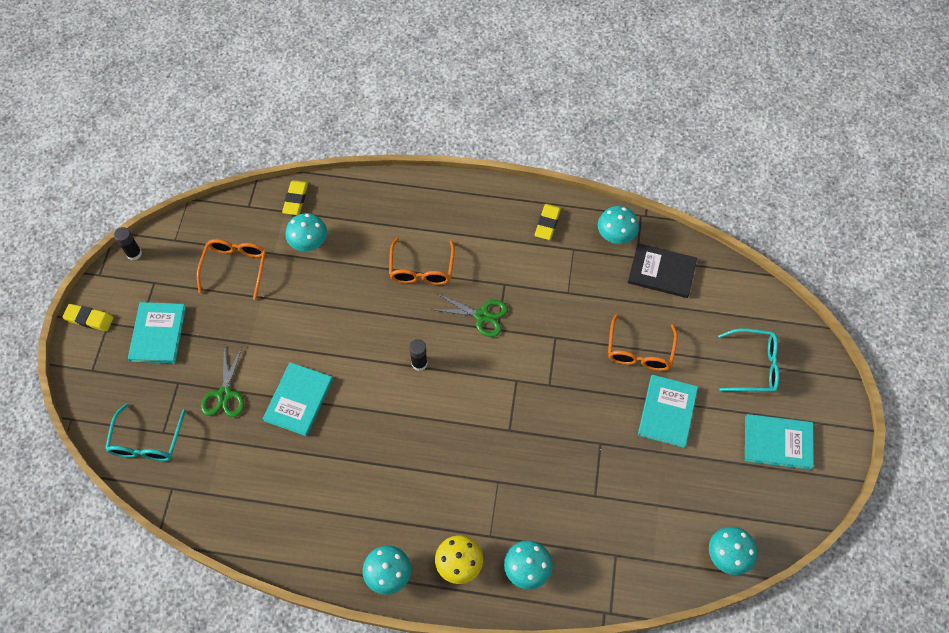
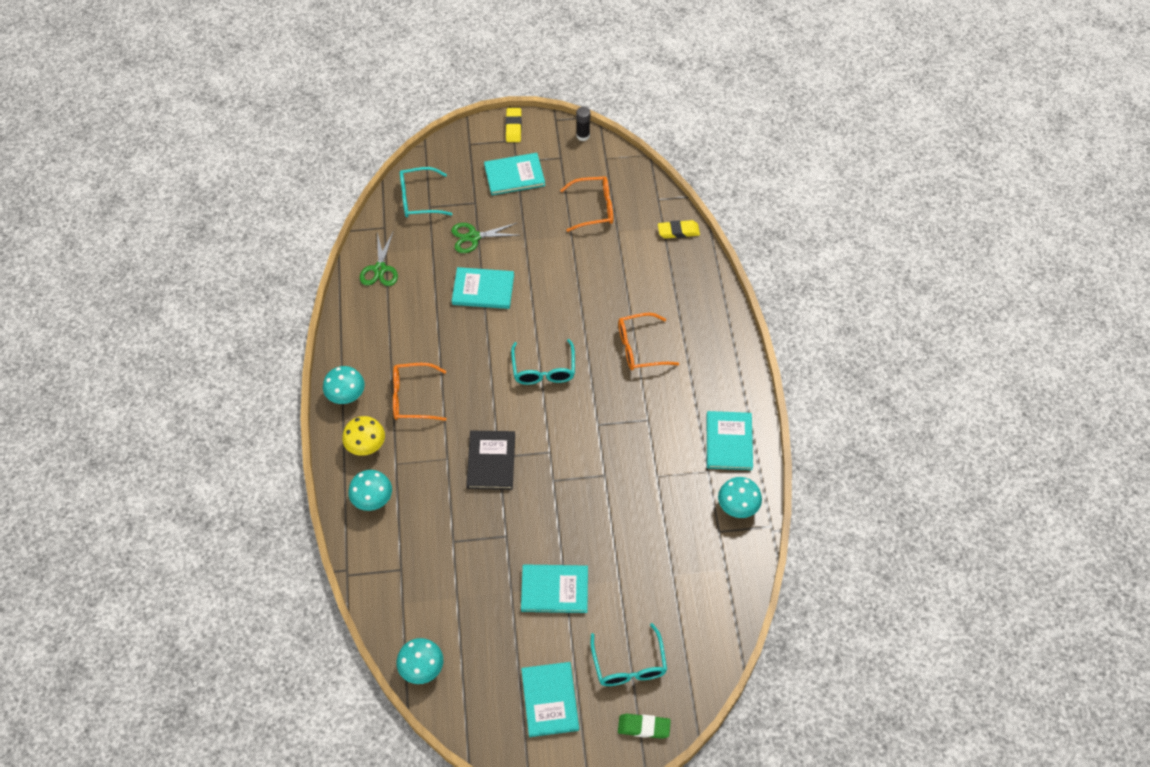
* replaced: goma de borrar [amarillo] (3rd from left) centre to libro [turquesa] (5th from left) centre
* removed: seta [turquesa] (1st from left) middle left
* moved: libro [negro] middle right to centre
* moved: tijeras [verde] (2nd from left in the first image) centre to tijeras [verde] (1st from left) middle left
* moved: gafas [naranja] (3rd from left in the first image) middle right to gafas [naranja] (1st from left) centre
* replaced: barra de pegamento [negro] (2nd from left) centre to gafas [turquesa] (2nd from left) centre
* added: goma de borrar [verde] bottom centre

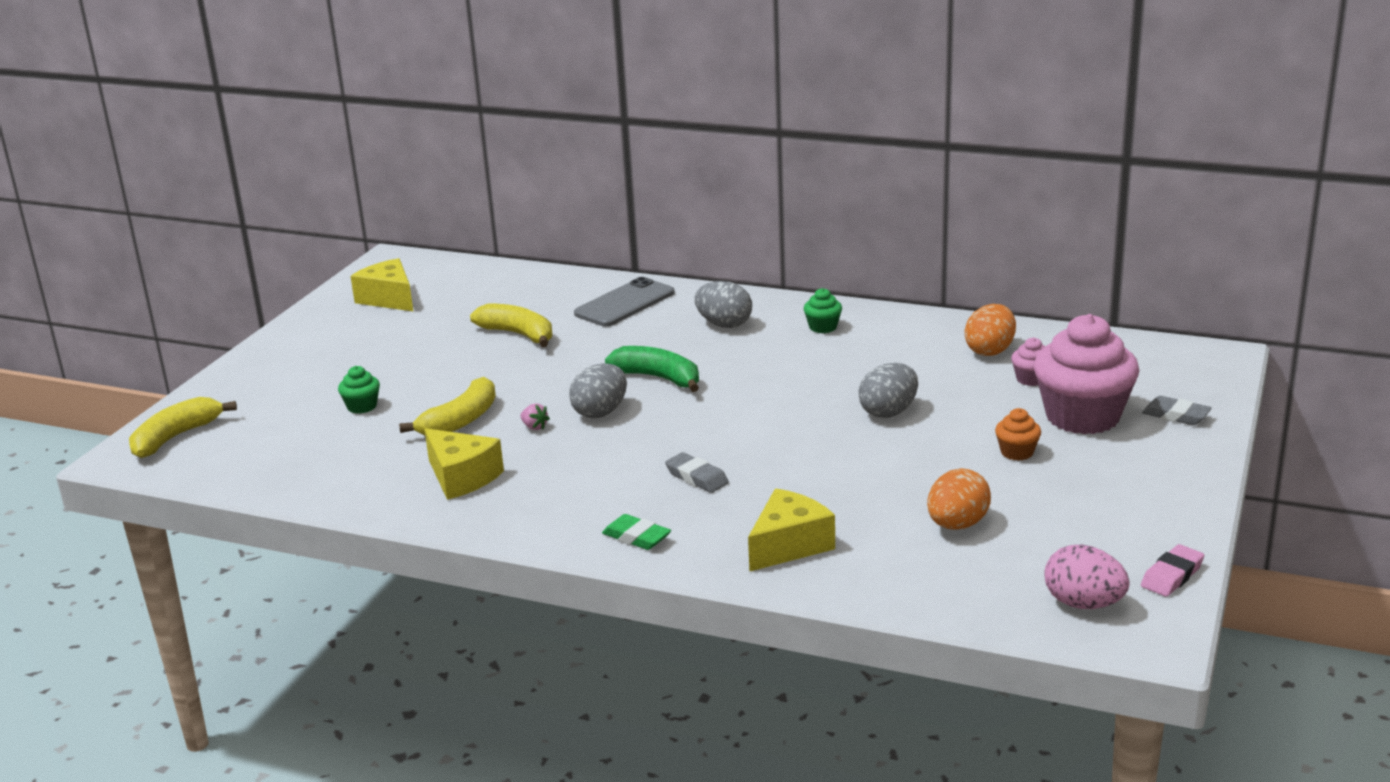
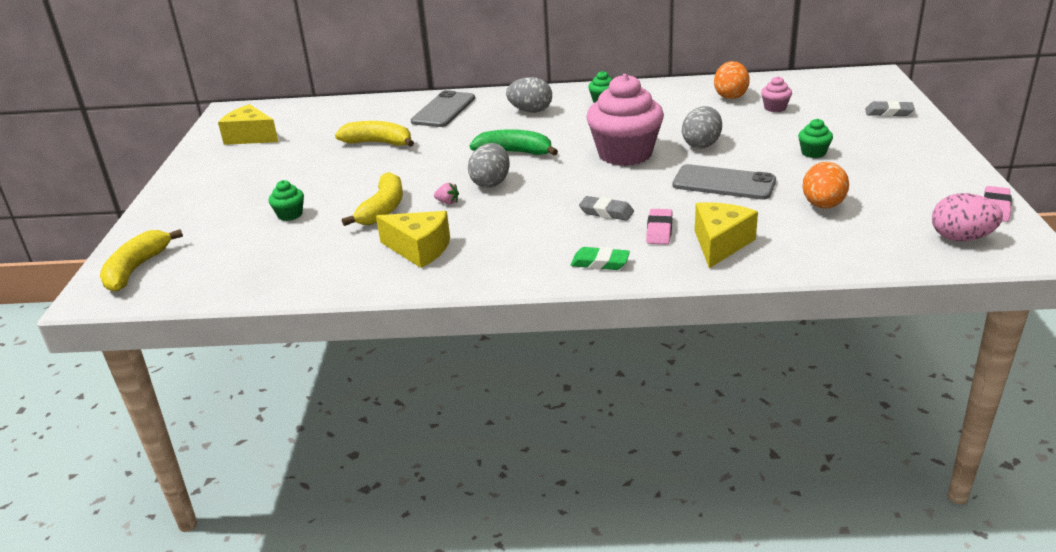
* moved: magdalena [rosa] (2nd from left in the first image) middle right to magdalena [rosa] (1st from left) top centre
* recoloured: magdalena [naranja] middle right to magdalena [verde] (3rd from left) top right
* added: móvil [gris] (2nd from left) top right
* added: goma de borrar [rosa] (1st from left) centre

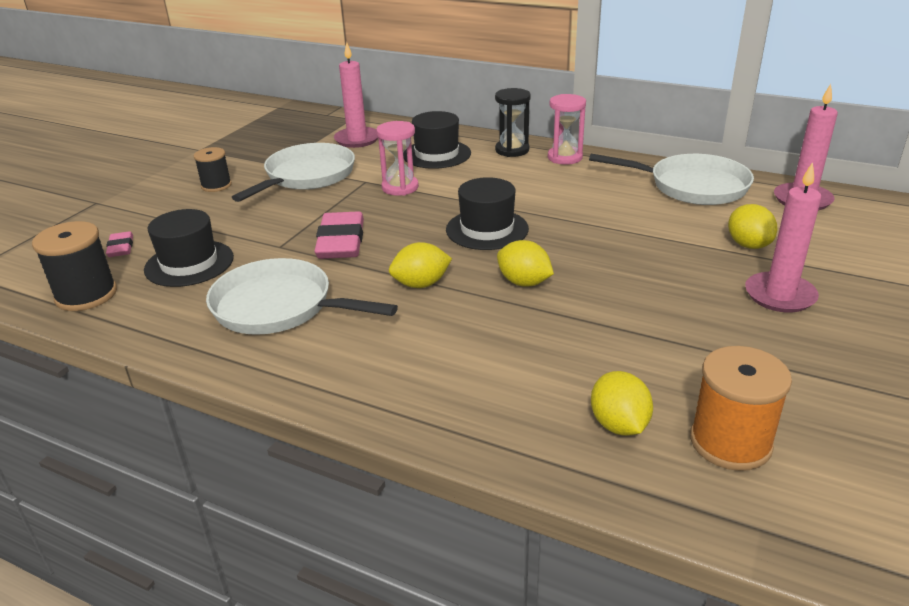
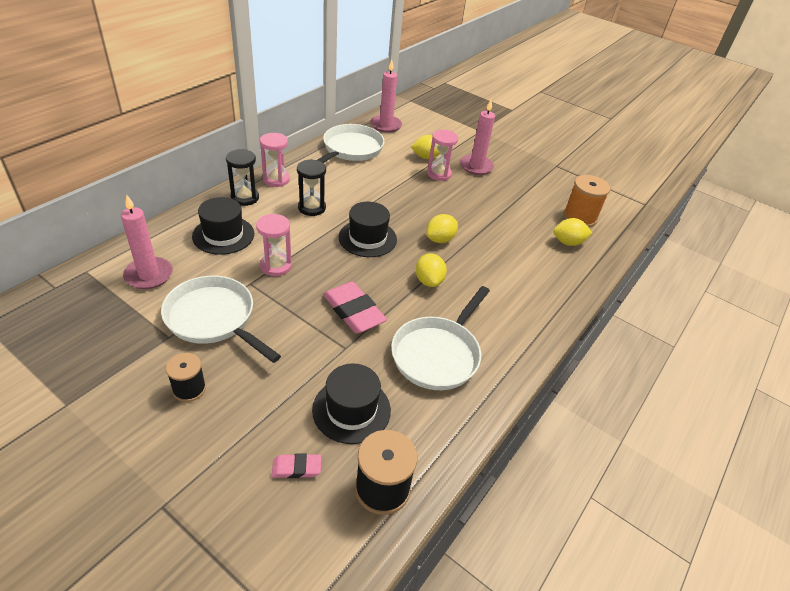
* turned: goma de borrar [rosa] (2nd from left) centre = centre 45 degrees clockwise
* added: reloj de arena [rosa] (3rd from left) top centre
* added: reloj de arena [negro] (2nd from left) top centre

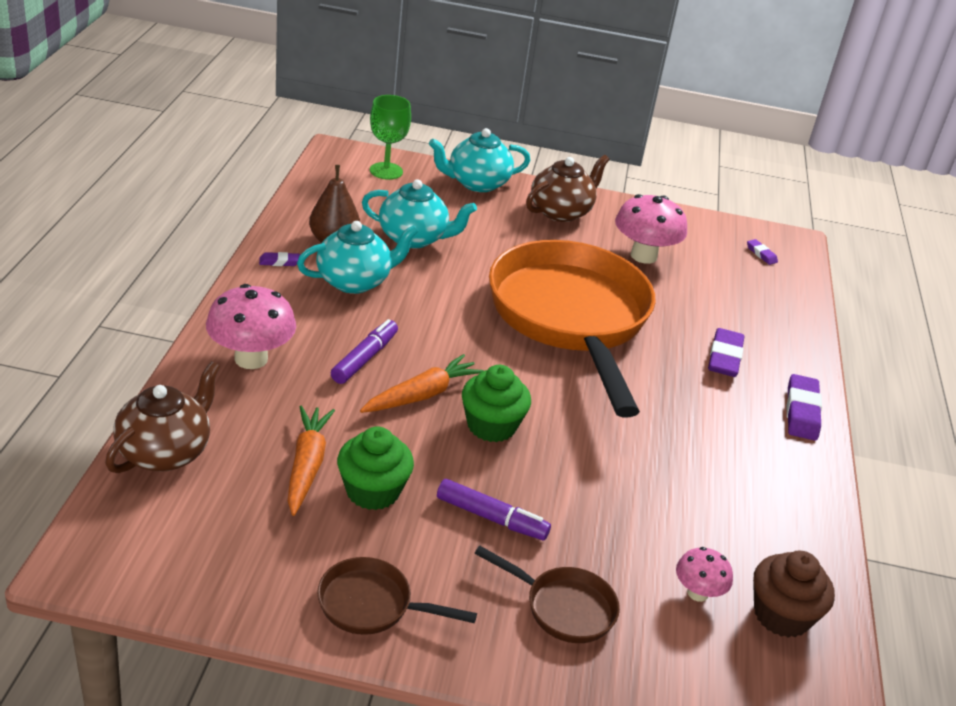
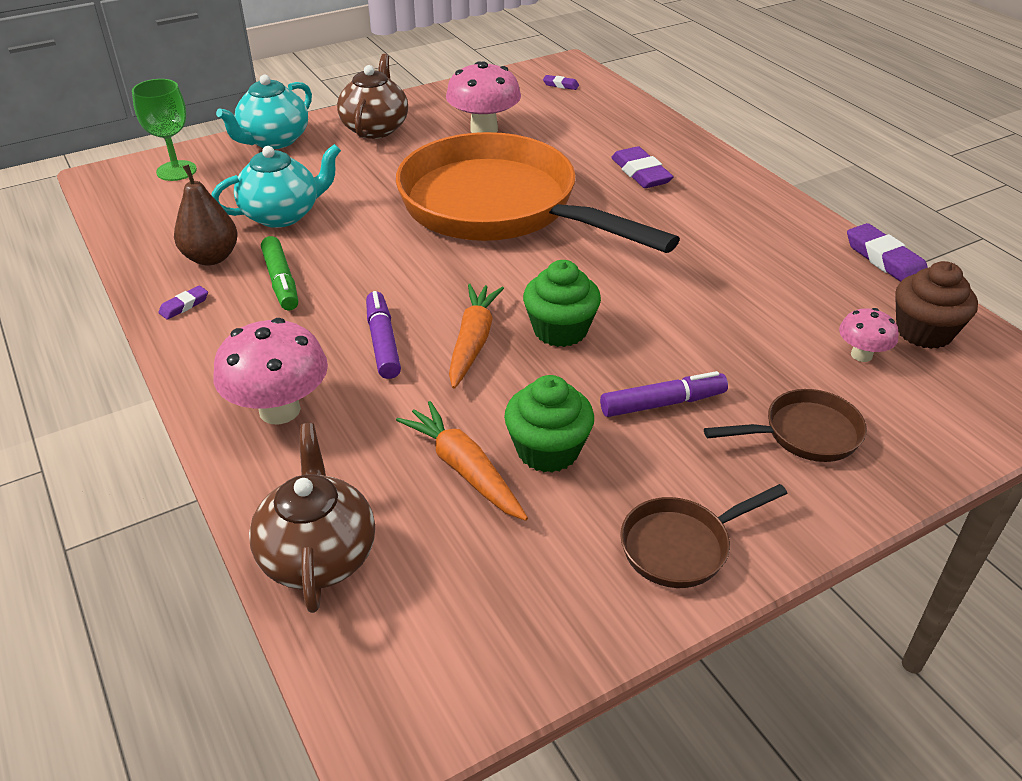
* replaced: tetera [turquesa] (1st from left) centre to rotulador [verde] middle left
* moved: goma de borrar [morado] (4th from left) middle right to top right

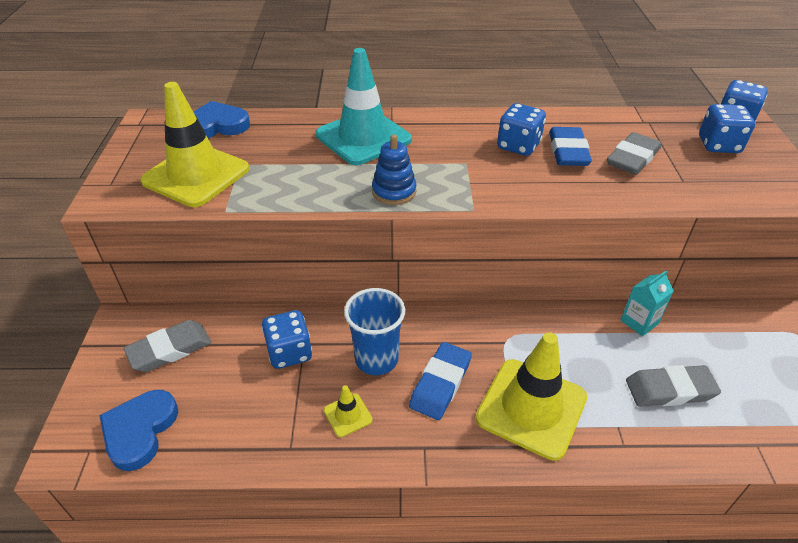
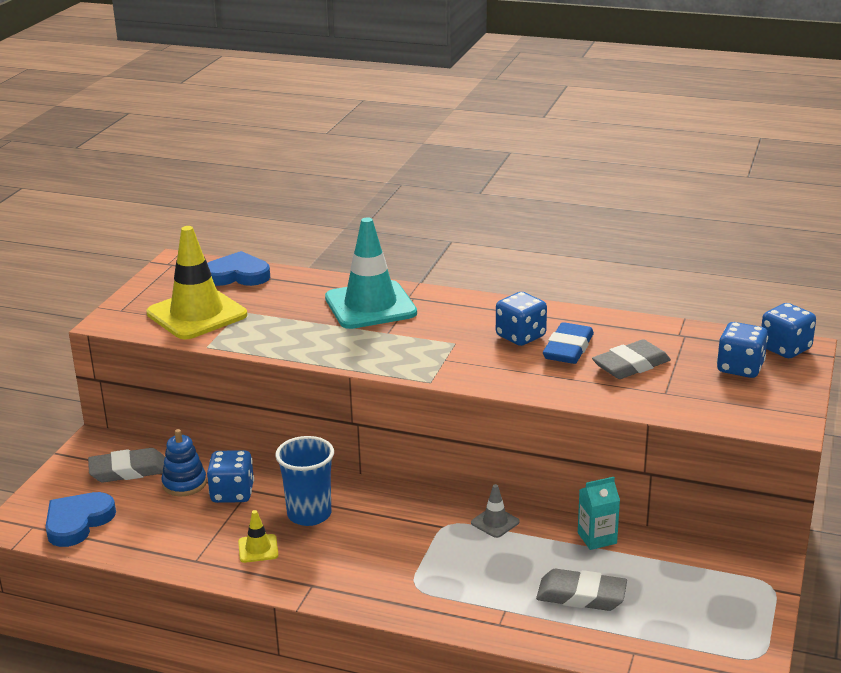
* moved: juguete apilable [azul] top centre to bottom left
* removed: cono de tráfico [amarillo] (3rd from left) bottom centre
* removed: goma de borrar [azul] (1st from left) bottom centre
* added: cono de tráfico [gris] bottom centre

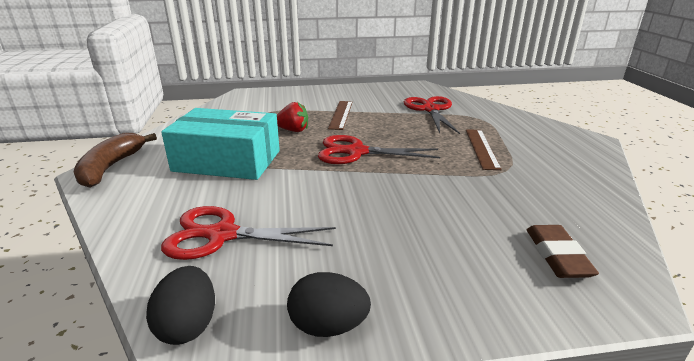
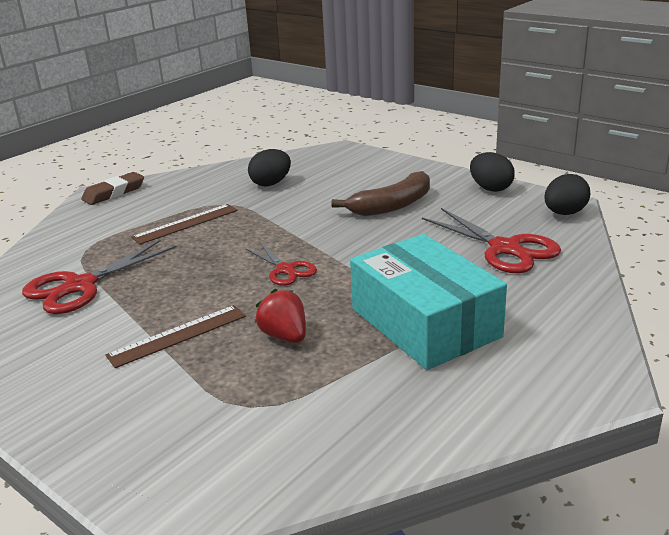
* moved: plátano [marrón] middle left to centre
* resized: tijeras [rojo] (2nd from left) centre = centre x0.60
* moved: goma de borrar [marrón] bottom right to middle left
* added: huevo [negro] (1st from left) top centre

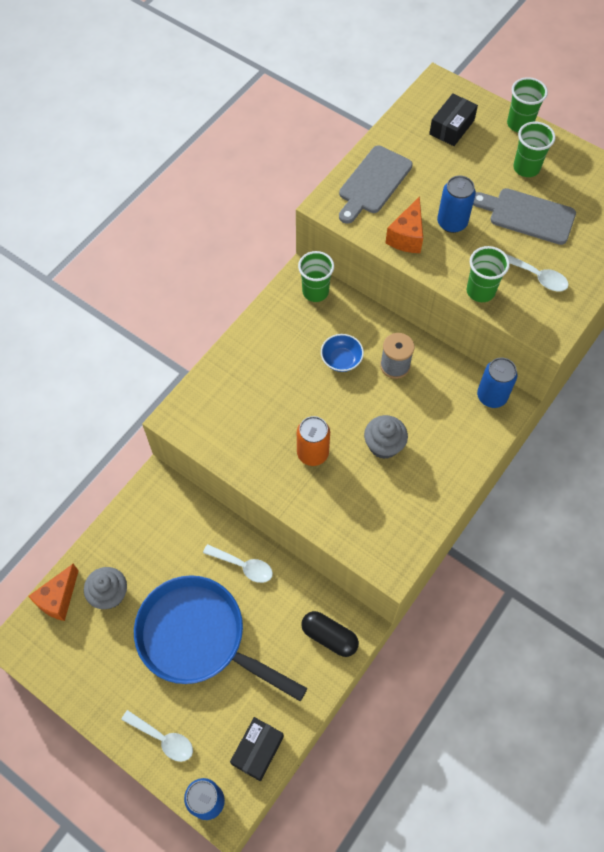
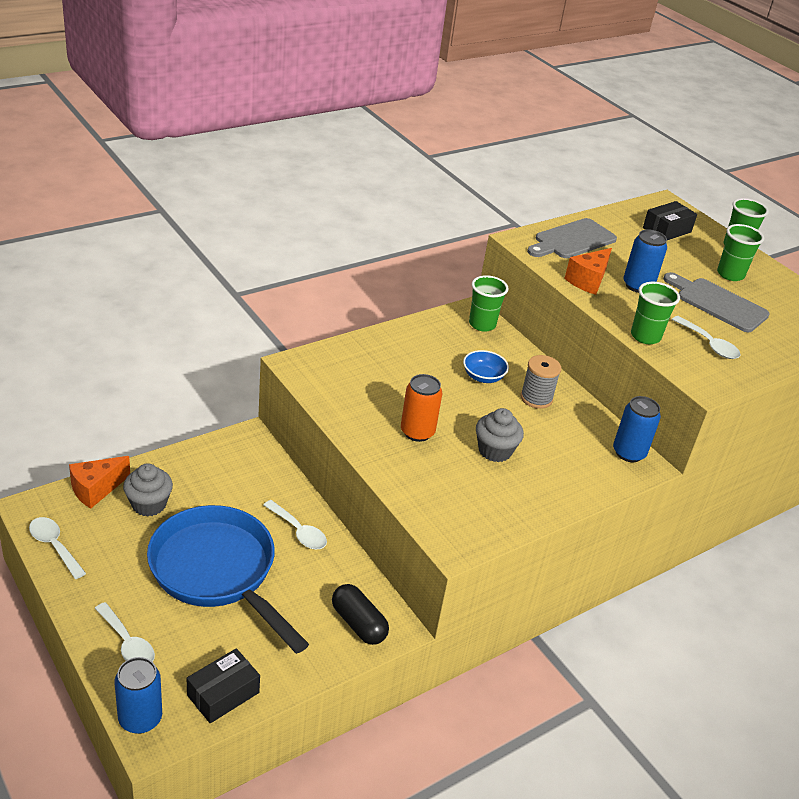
* added: cuchara [blanco] (1st from left) bottom left

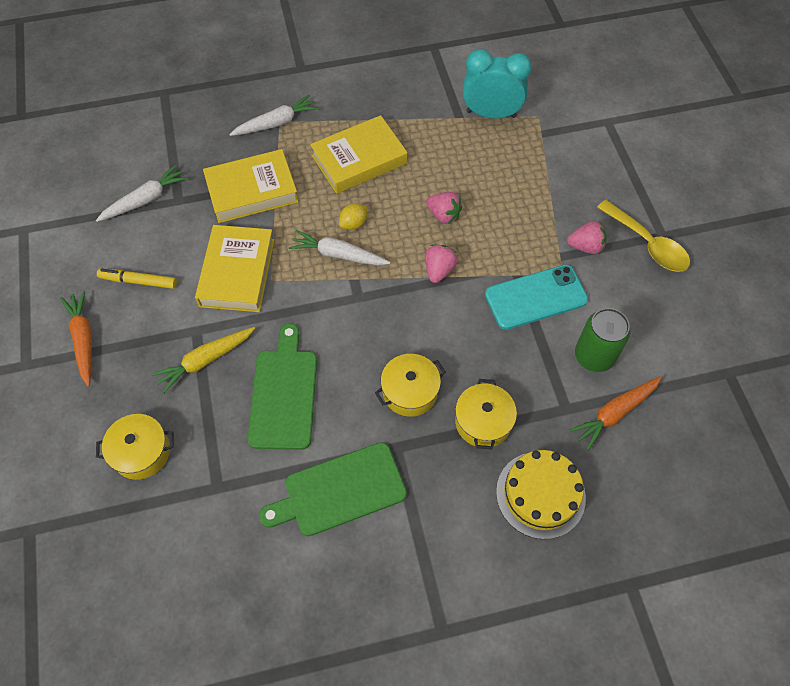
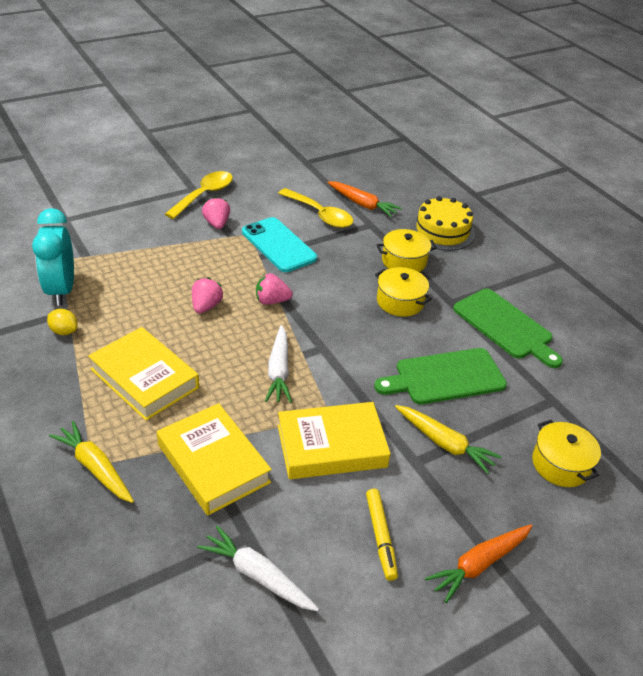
* recoloured: zanahoria [blanco] (2nd from left) top centre to zanahoria [amarillo] (1st from left) bottom left
* moved: limón [amarillo] top centre to middle left
* replaced: lata [verde] middle right to cuchara [amarillo] (2nd from left) top centre

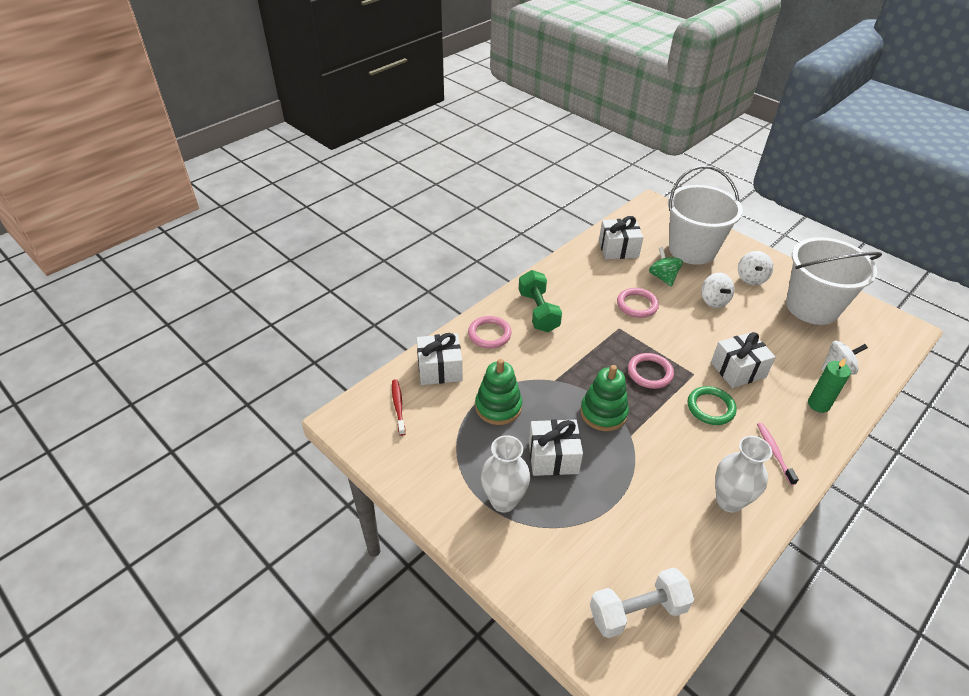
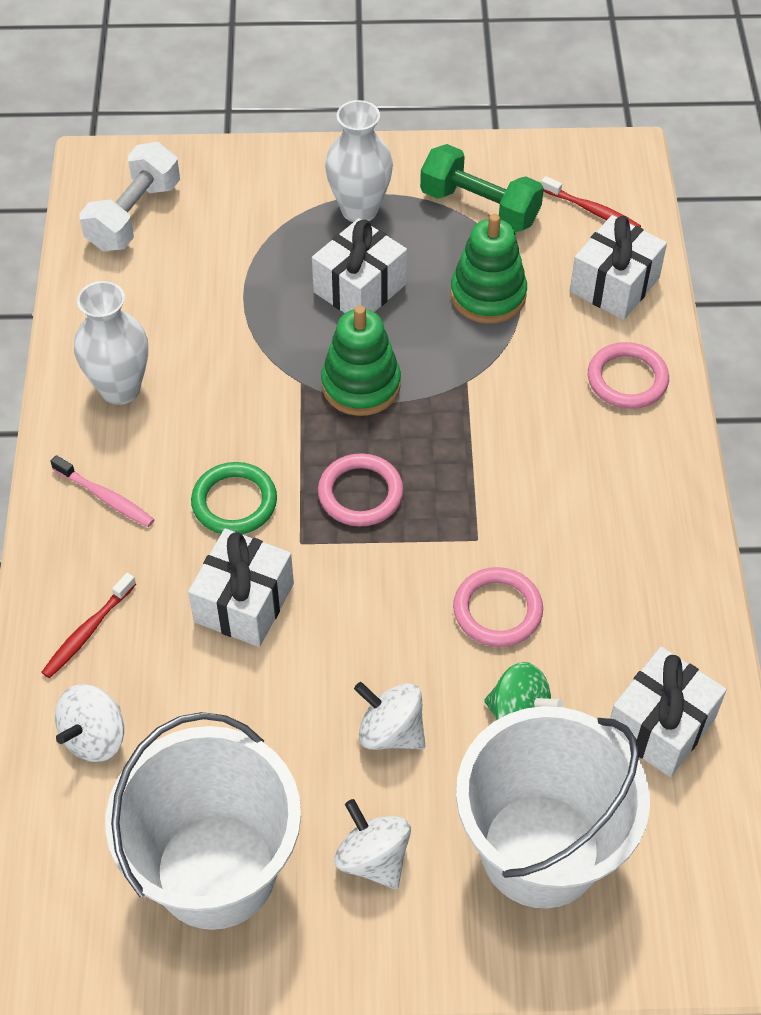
* moved: mancuerna [verde] centre to top centre
* replaced: vela [verde] middle right to cepillo de dientes [rojo] (1st from left) middle left

